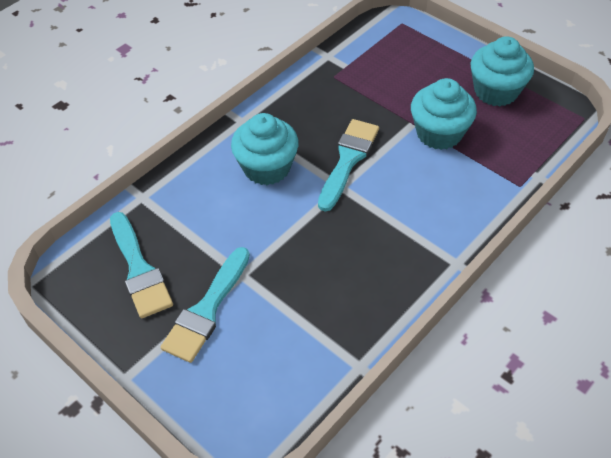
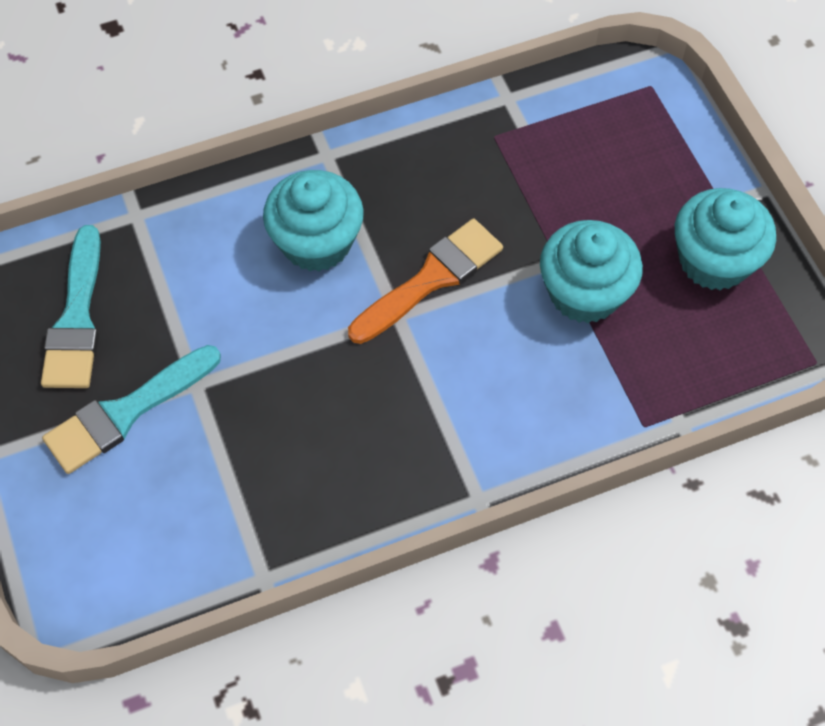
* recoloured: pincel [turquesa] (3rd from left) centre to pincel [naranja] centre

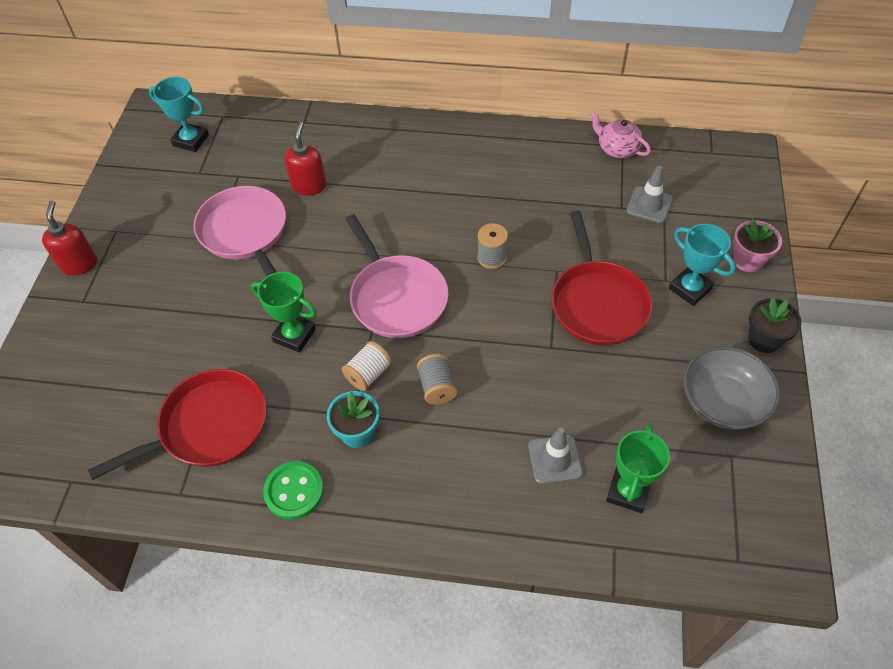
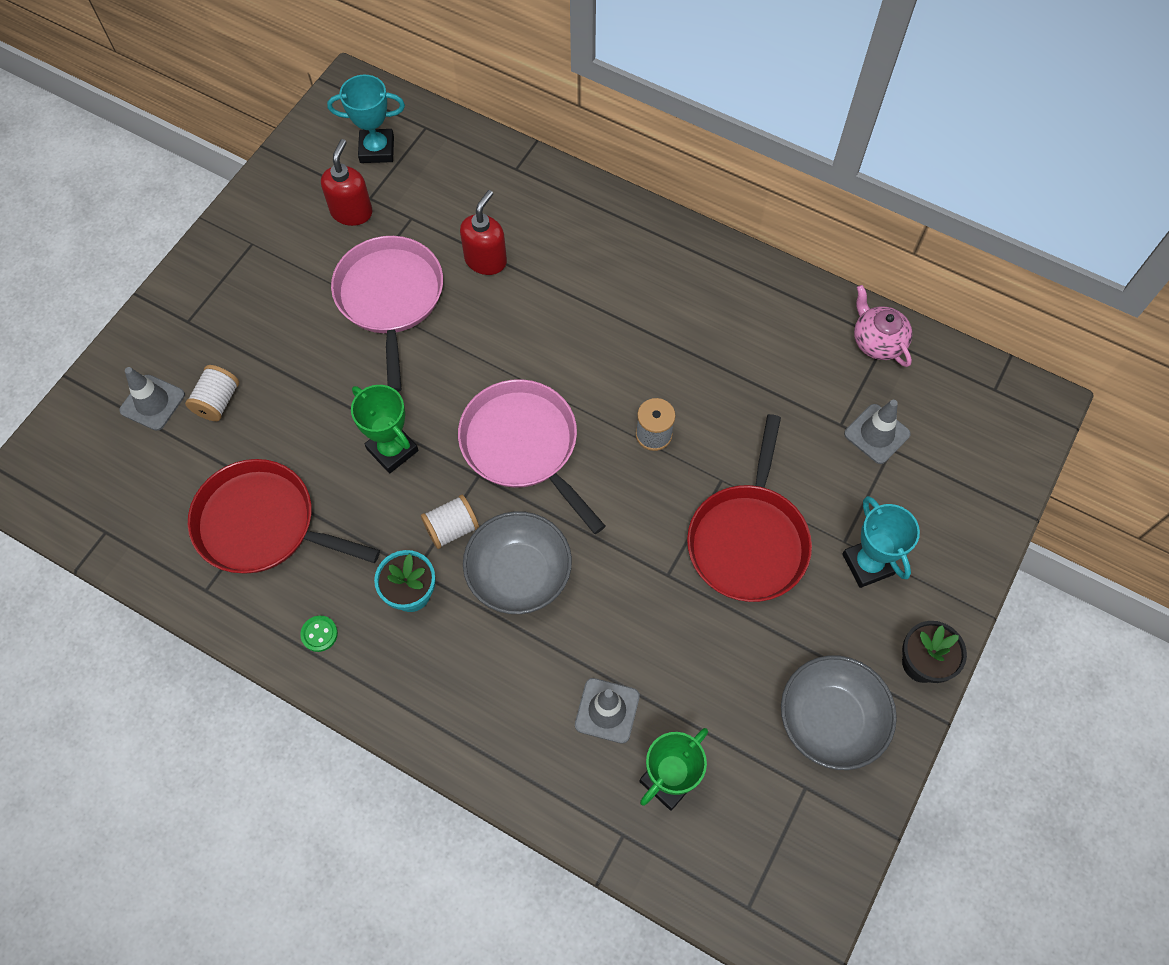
* turned: trofeo [turquesa] (1st from left) top left = top left 45 degrees counterclockwise
* moved: dispensador de jabón [rojo] (1st from left) middle left to top left
* turned: sartén [rosa] (2nd from left) centre = centre 150 degrees clockwise
* removed: maceta [rosa] middle right
* replaced: carrete [gris] (1st from left) centre to cuenco [gris] (1st from left) centre
* turned: sartén [rojo] (1st from left) middle left = middle left 150 degrees counterclockwise
* resized: botón [verde] bottom left = middle left x0.54
* added: carrete [blanco] (1st from left) middle left
* added: cono de tráfico [gris] (1st from left) middle left

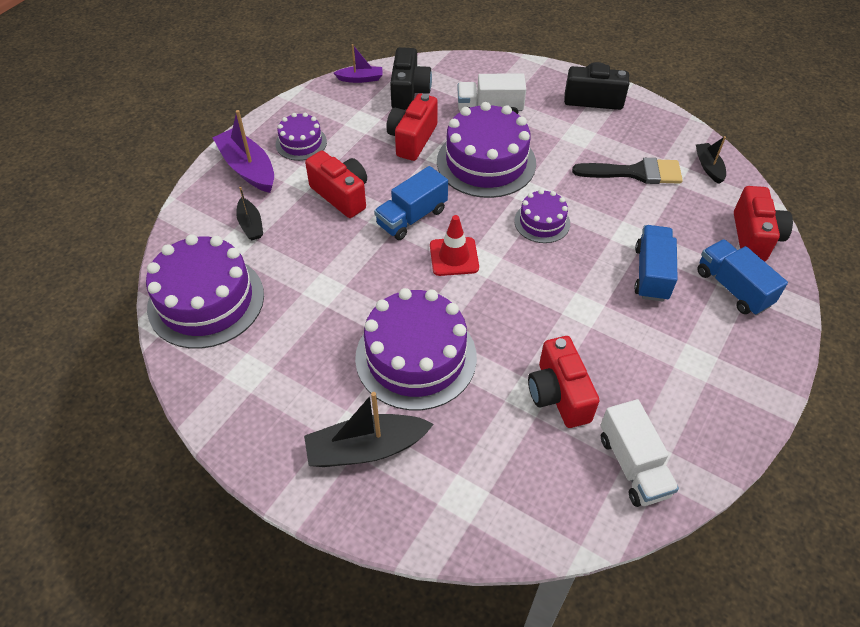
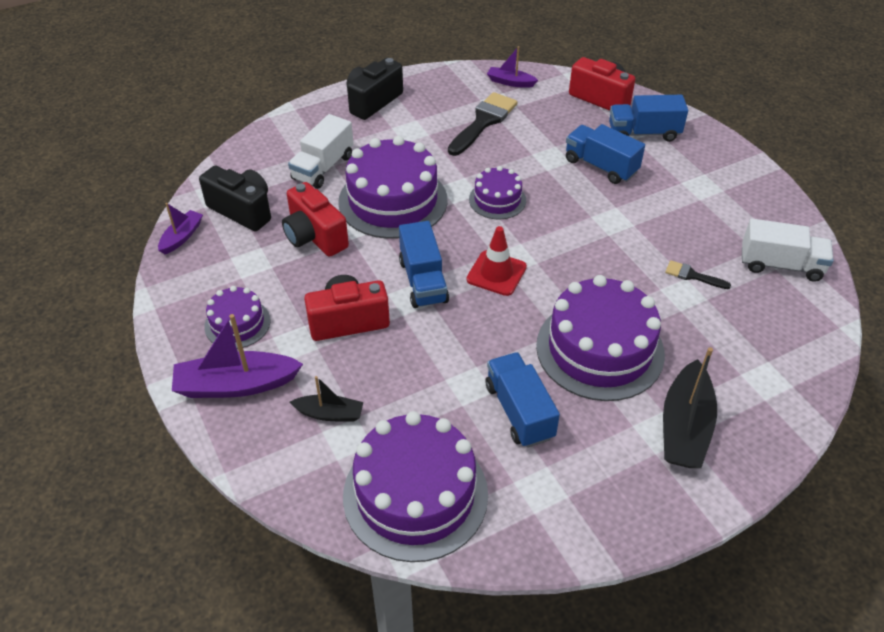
* recoloured: barco [negro] (3rd from left) top right to barco [morado] (3rd from left) top centre
* replaced: cámara [rojo] (3rd from left) centre to pincel [negro] (2nd from left) middle right
* added: camión [azul] (2nd from left) centre

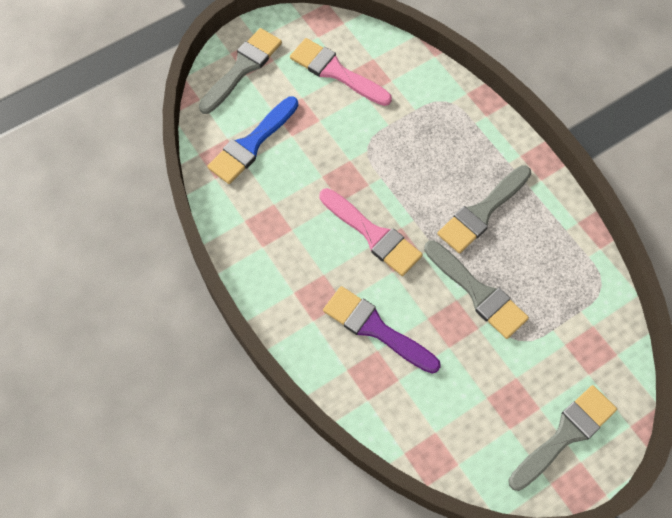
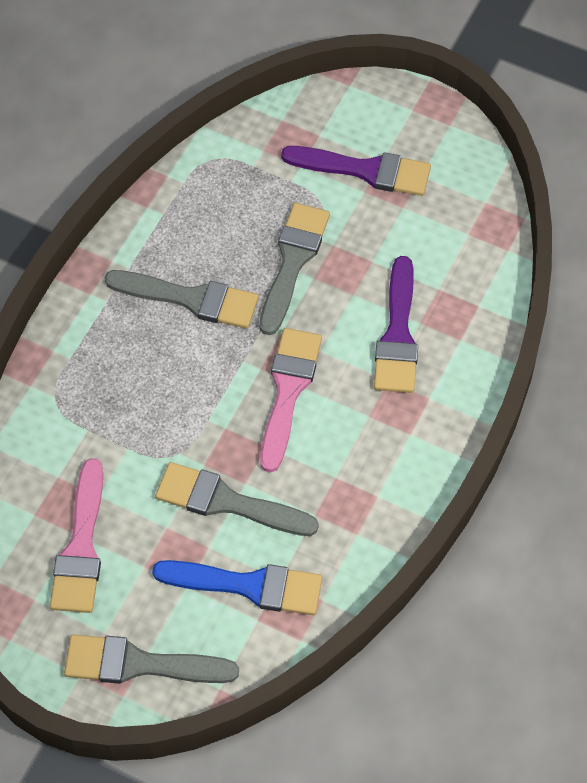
* moved: pincel [gris] (4th from left in the first image) bottom right to pincel [gris] (3rd from left) centre
* added: pincel [morado] (1st from left) top centre

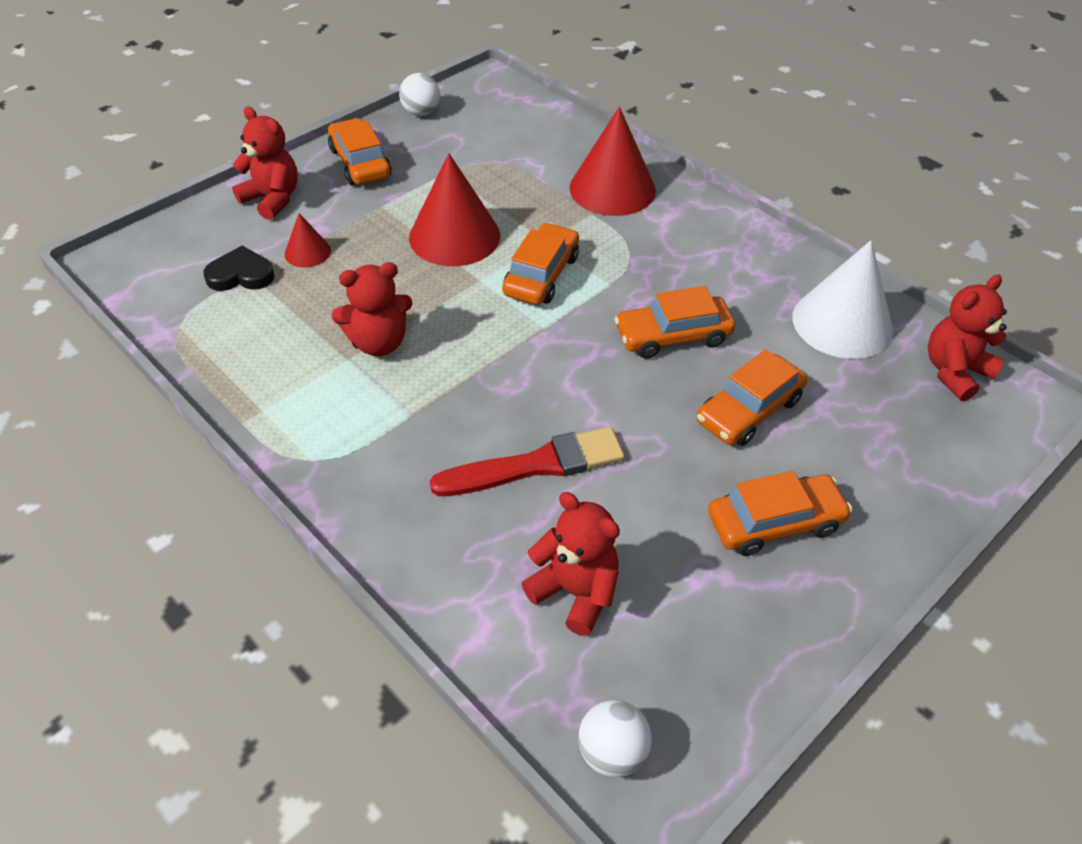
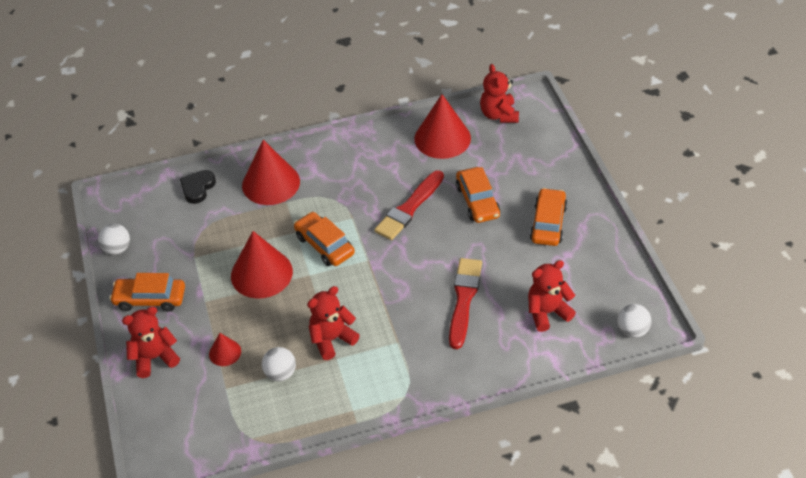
* recoloured: cono [blanco] middle right to cono [rojo] (4th from left) top centre
* moved: corazón [negro] top left to middle left
* turned: osito [rojo] (2nd from left) centre = bottom centre 135 degrees counterclockwise
* replaced: coche [naranja] (3rd from left) centre to pincel [rojo] (1st from left) centre
* added: pelota [blanco] (2nd from left) bottom centre

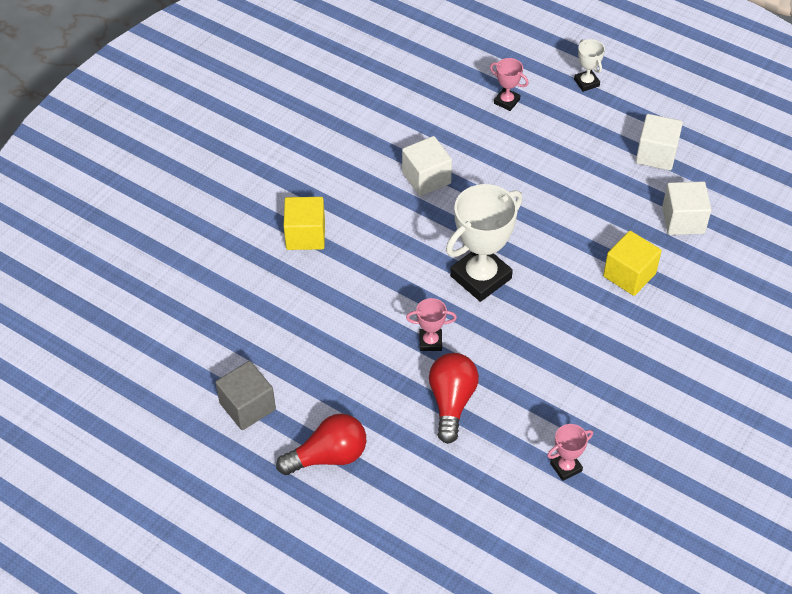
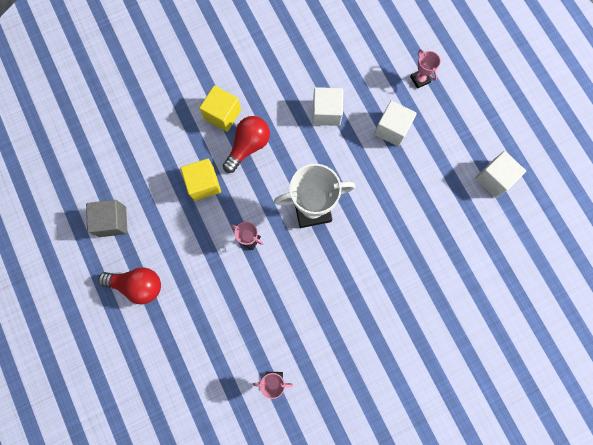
* removed: trofeo [blanco] (2nd from left) top right
* moved: cubo [blanco] (3rd from left in the first image) middle right to cubo [blanco] (2nd from left) top centre
* moved: cubo [amarillo] (2nd from left in the first image) middle right to cubo [amarillo] (1st from left) centre
* moved: bombilla [rojo] (2nd from left) bottom centre to top centre

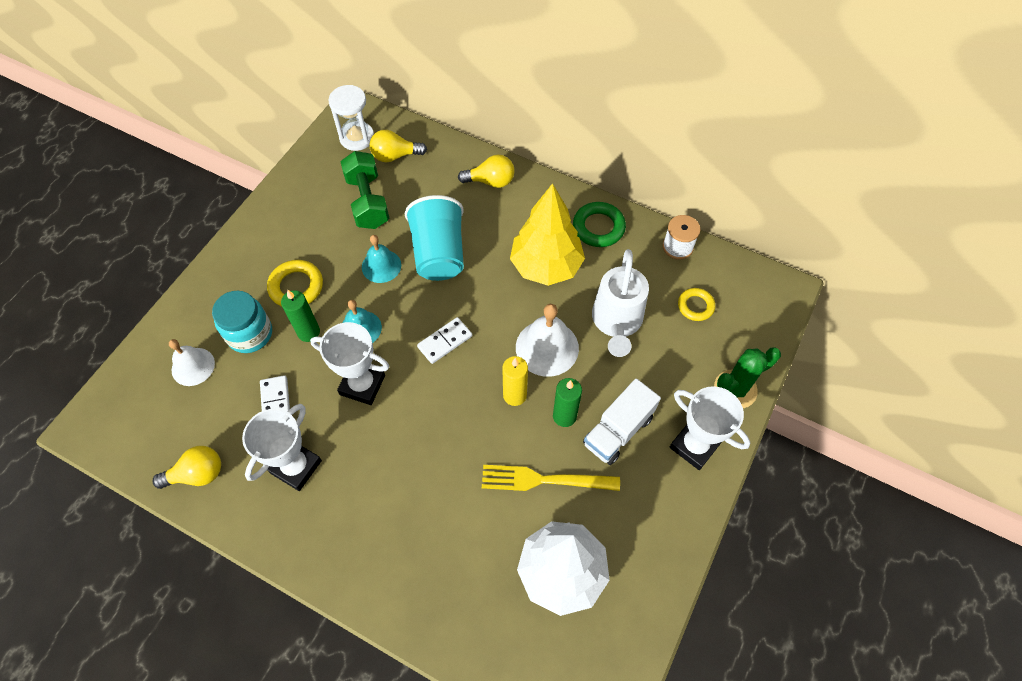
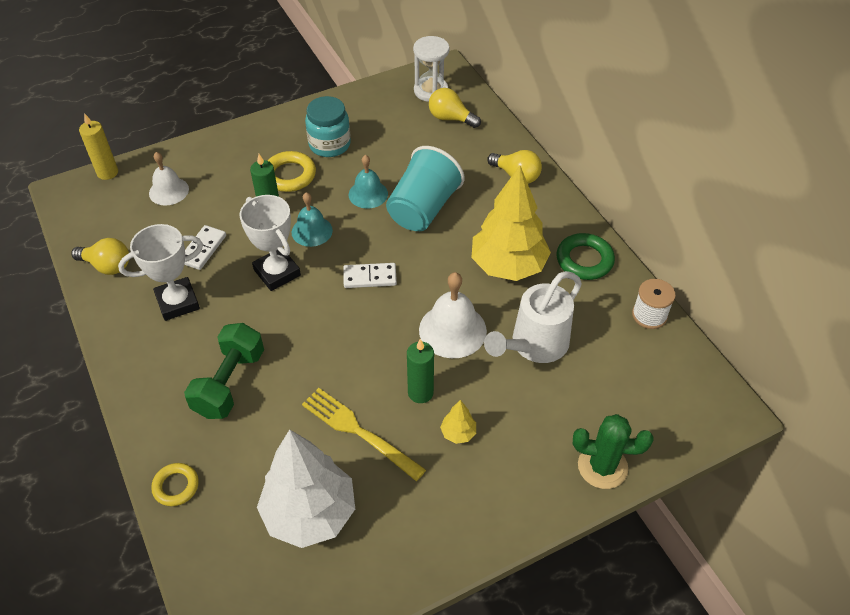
* moved: mancuerna [verde] top centre to middle left
* moved: anillo [amarillo] (2nd from left in the first image) middle right to anillo [amarillo] (1st from left) bottom left
* moved: tarro [turquesa] middle left to top centre
* moved: vela [amarillo] centre to top left
* replaced: camión [blanco] centre to árbol [amarillo] (1st from left) bottom centre
* removed: trofeo [blanco] (3rd from left) middle right

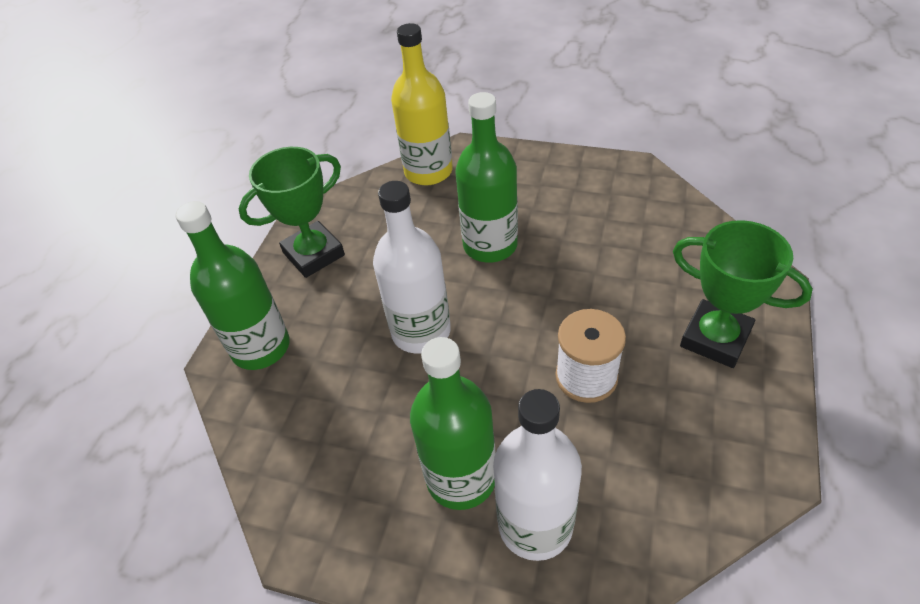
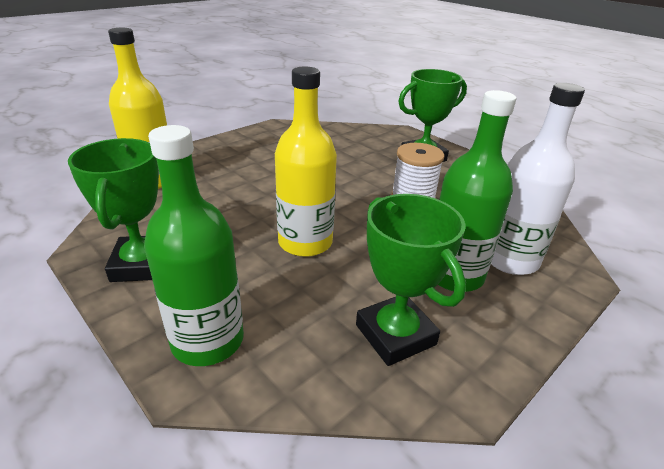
* removed: botella [verde] (3rd from left) top centre
* recoloured: botella [blanco] (1st from left) centre to botella [amarillo] (2nd from left) centre
* added: trofeo [verde] (2nd from left) centre

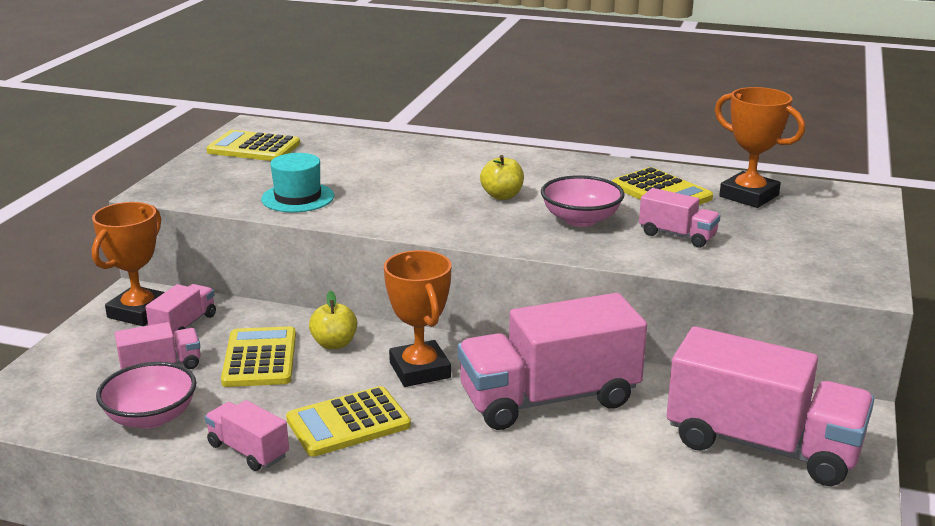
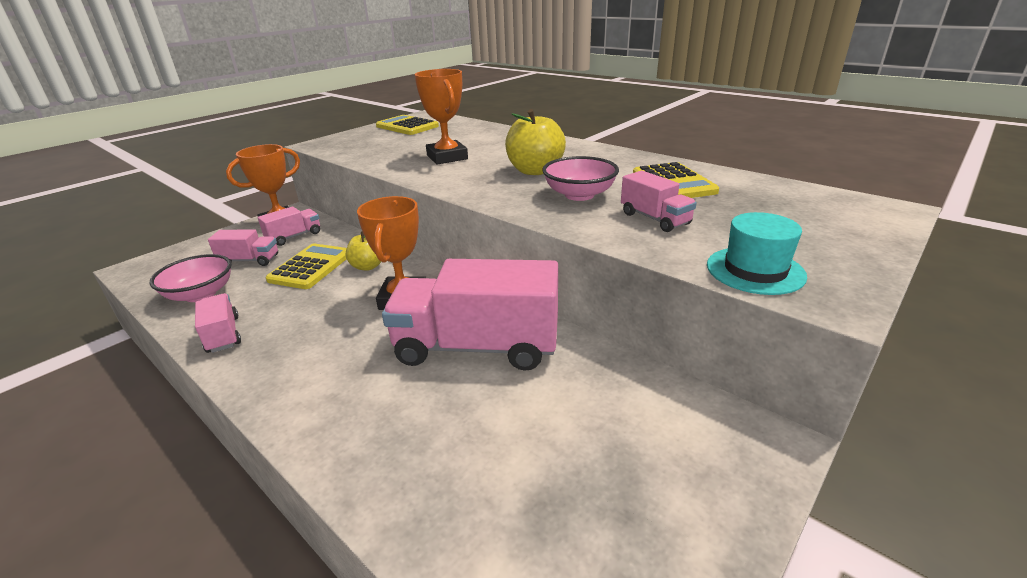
* moved: trofeo [naranja] (3rd from left) top right to top centre
* moved: sombrero [turquesa] middle left to middle right
* resized: manzana [amarillo] (2nd from left) centre = top centre x1.62
* removed: camión [rosa] (6th from left) bottom right
* removed: calculadora [amarillo] (3rd from left) bottom centre

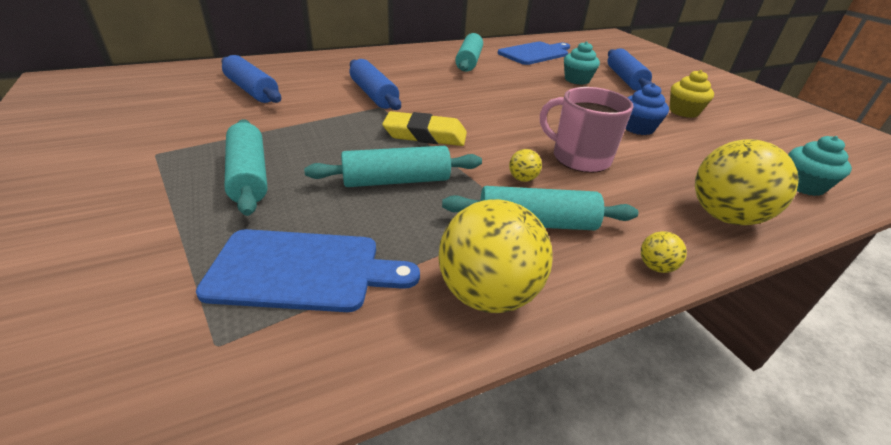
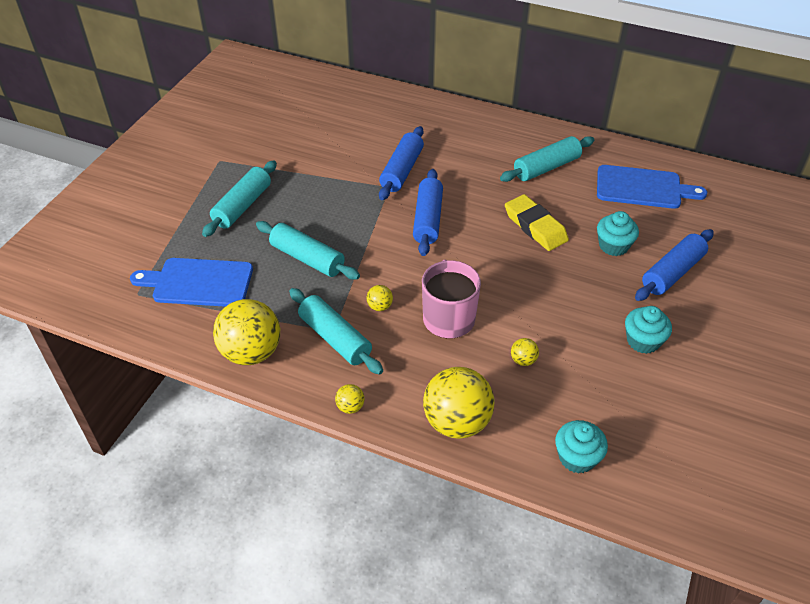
* moved: rodillo [azul] (1st from left in the first image) top left to rodillo [azul] (2nd from left) centre
* recoloured: magdalena [amarillo] top right to magdalena [turquesa] (3rd from left) middle right
* removed: magdalena [azul] top right
* moved: goma de borrar [amarillo] top centre to centre
* turned: tabla de cortar [azul] (1st from left) centre = middle left 135 degrees clockwise
* added: pelota [amarillo] (5th from left) centre

